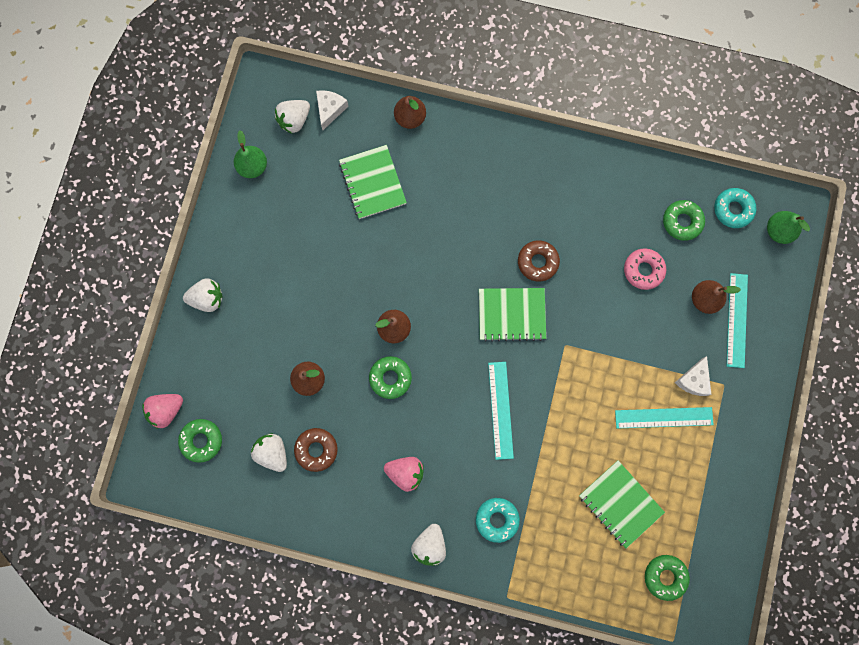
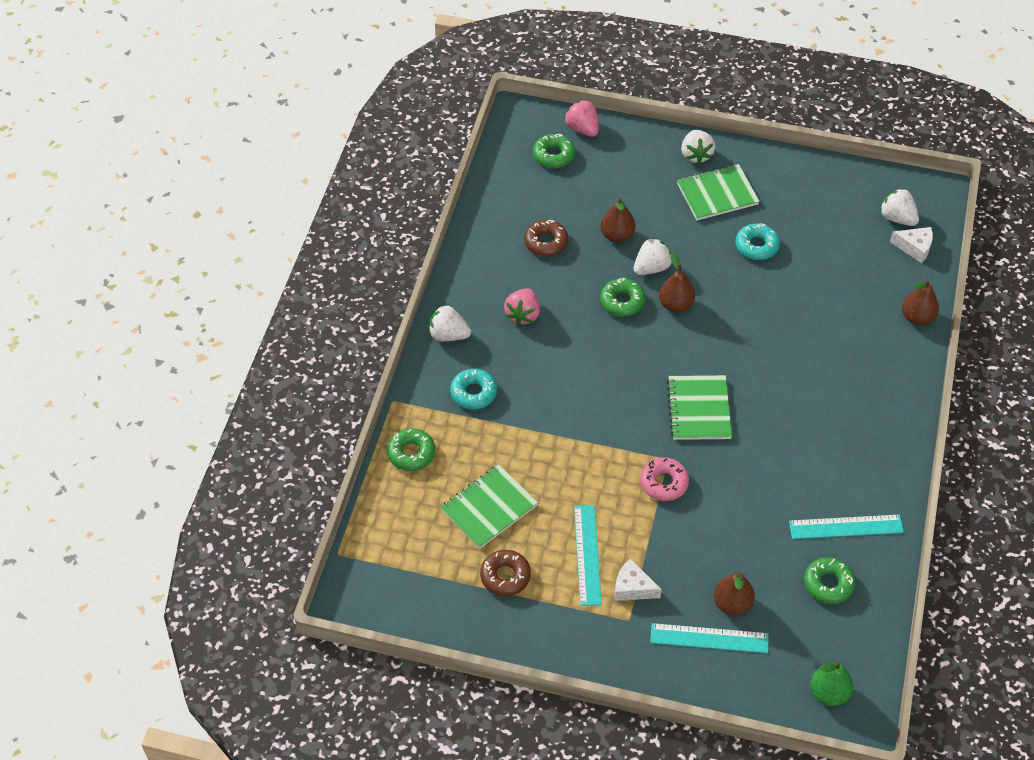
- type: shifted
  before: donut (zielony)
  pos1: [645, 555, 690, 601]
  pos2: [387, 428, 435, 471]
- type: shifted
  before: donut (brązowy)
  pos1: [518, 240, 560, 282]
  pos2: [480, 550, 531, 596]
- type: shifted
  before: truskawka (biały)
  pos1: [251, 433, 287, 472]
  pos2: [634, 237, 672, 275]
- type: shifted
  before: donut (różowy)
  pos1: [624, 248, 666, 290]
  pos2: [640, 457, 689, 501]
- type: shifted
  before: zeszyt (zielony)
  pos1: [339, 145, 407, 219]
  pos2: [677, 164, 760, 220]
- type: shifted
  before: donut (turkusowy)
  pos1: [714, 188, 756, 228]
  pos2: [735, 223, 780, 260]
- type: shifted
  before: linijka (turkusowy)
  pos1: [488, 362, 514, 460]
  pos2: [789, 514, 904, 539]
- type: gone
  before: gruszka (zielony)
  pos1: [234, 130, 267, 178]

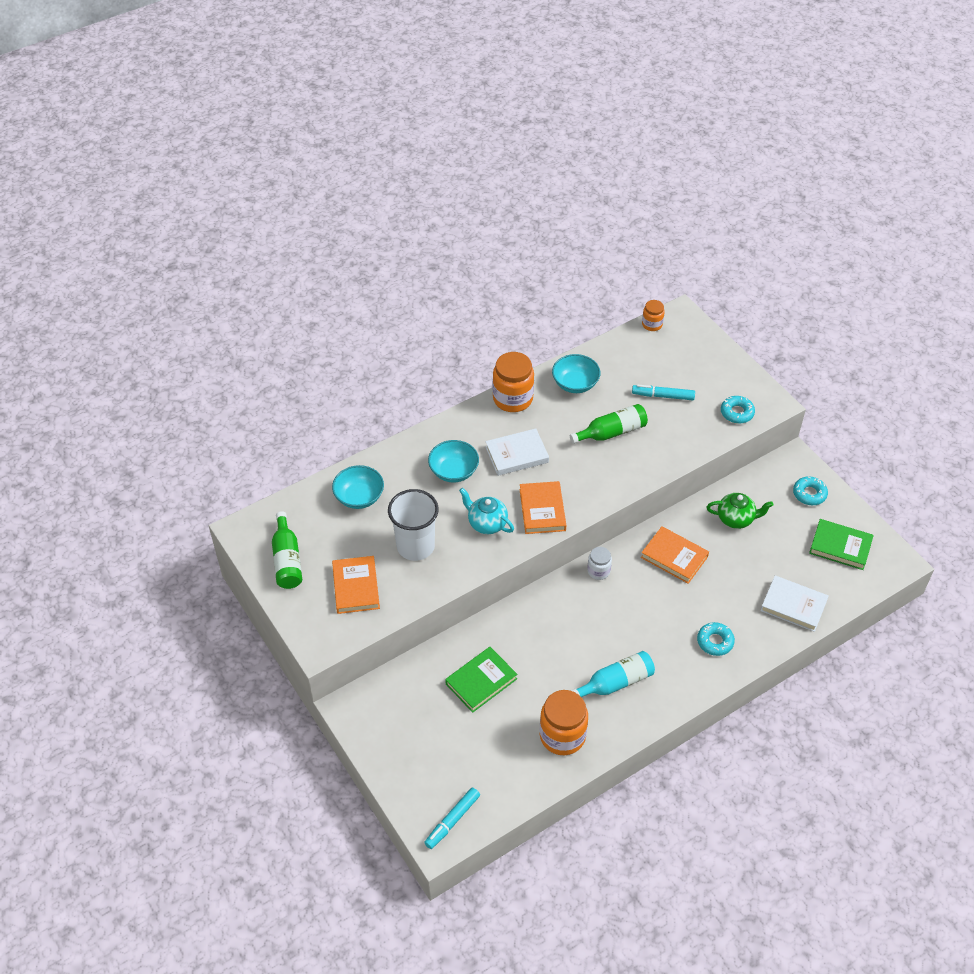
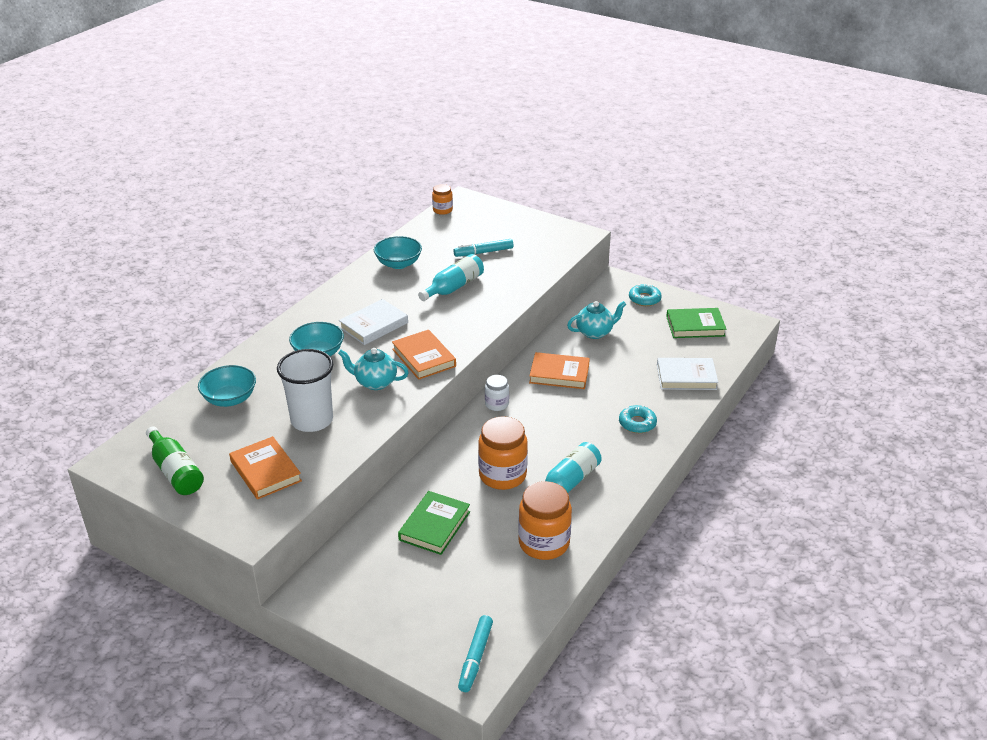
- type: repainted
  before: butelka (zielony)
  after: butelka (turkusowy)
  pos1: [570, 404, 648, 444]
  pos2: [418, 254, 484, 301]
- type: shifted
  before: słoik (pomarańczowy)
  pos1: [493, 352, 534, 412]
  pos2: [478, 416, 528, 490]
- type: repainted
  before: imbryk (zielony)
  after: imbryk (turkusowy)
  pos1: [707, 493, 773, 529]
  pos2: [567, 301, 626, 339]
- type: gone
  before: donut (turkusowy)
  pos1: [721, 396, 755, 424]

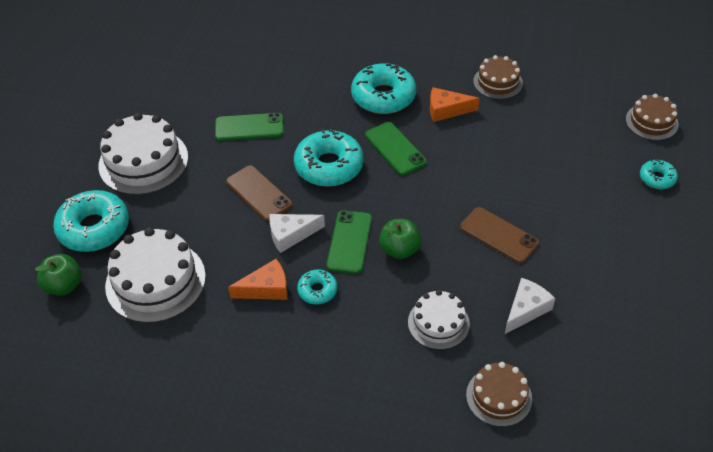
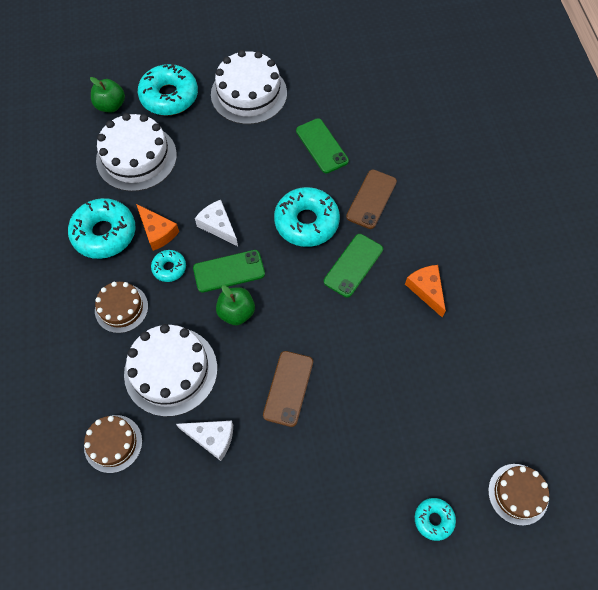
- type: shifted
  before: donut (turkusowy)
  pos1: [351, 63, 416, 114]
  pos2: [68, 198, 136, 259]
- type: shifted
  before: tort (brązowy)
  pos1: [473, 55, 523, 99]
  pos2: [95, 282, 148, 333]
- type: scaled
  before: tort (biały)
  pos1: [408, 290, 470, 350]
  pos2: [124, 324, 217, 417]
  scale: 1.68
- type: shifted
  before: telefon (brązowy)
  pos1: [226, 165, 293, 221]
  pos2: [346, 170, 397, 229]

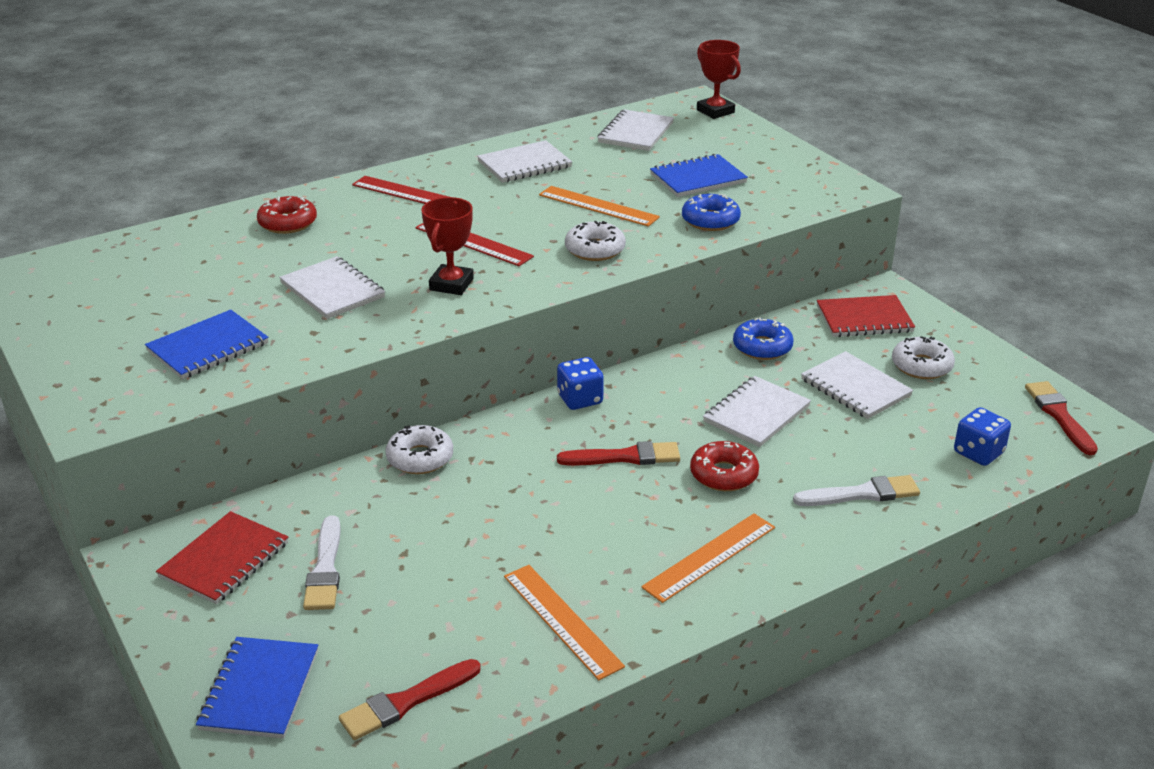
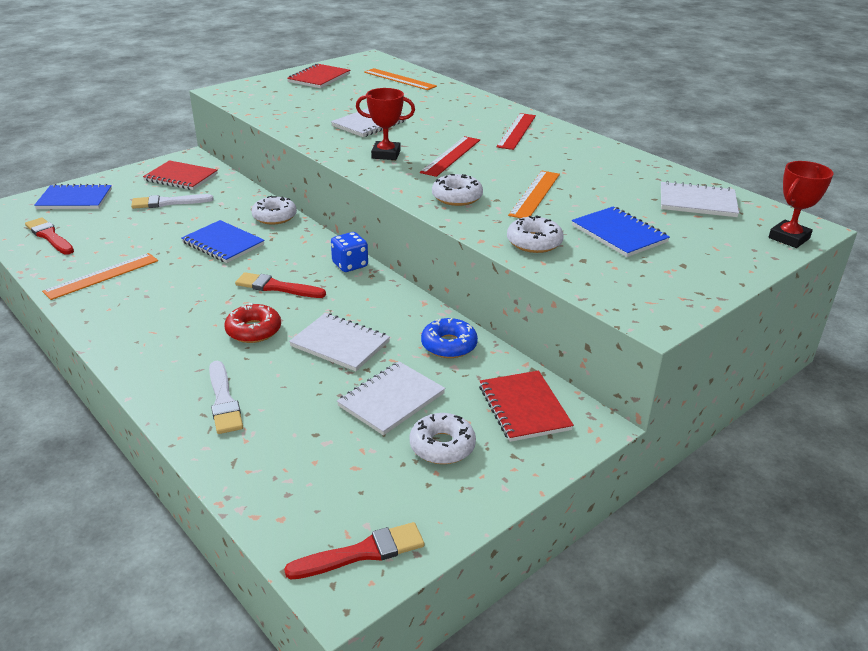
- type: shifted
  before: zeszyt (niebieski)
  pos1: [145, 310, 269, 379]
  pos2: [182, 220, 265, 263]
- type: rotated
  before: pędzel (czerwony)
  pos1: [557, 441, 680, 465]
  pos2: [235, 272, 326, 298]
  turn: 120
- type: new
  after: zeszyt (czerwony)
  pos2: [287, 63, 350, 88]
- type: shifted
  before: linijka (pomarańczowy)
  pos1: [641, 513, 775, 603]
  pos2: [364, 68, 437, 90]
- type: repainted
  before: donut (niebieski)
  after: donut (biały)
  pos1: [682, 194, 741, 231]
  pos2: [507, 215, 564, 253]
- type: gone
  before: donut (czerwony)
  pos1: [257, 196, 317, 234]
- type: gone
  before: zeszyt (biały)
  pos1: [477, 140, 572, 183]
- type: gone
  before: kostka do gry (niebieski)
  pos1: [954, 407, 1011, 466]

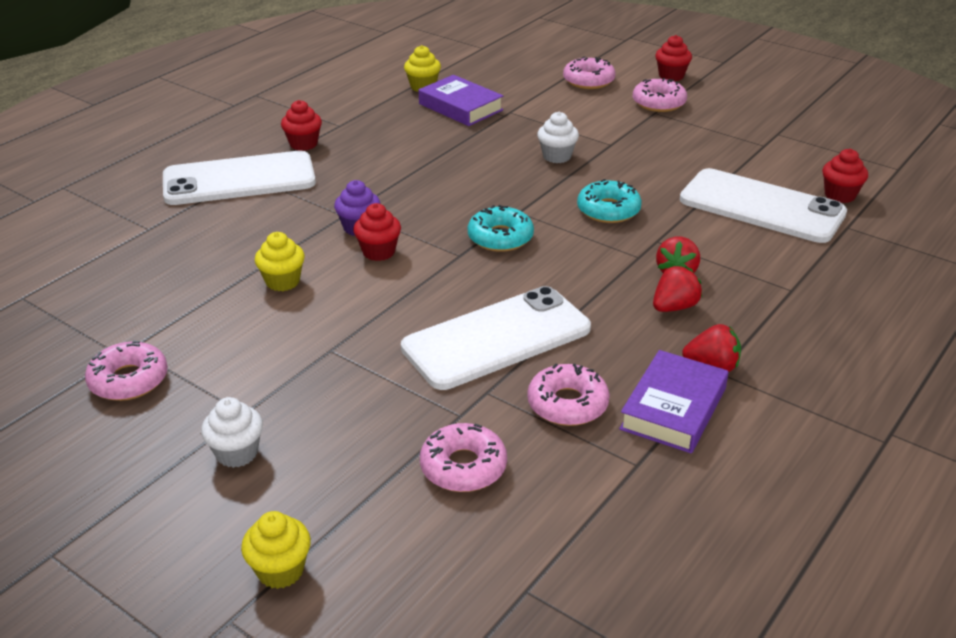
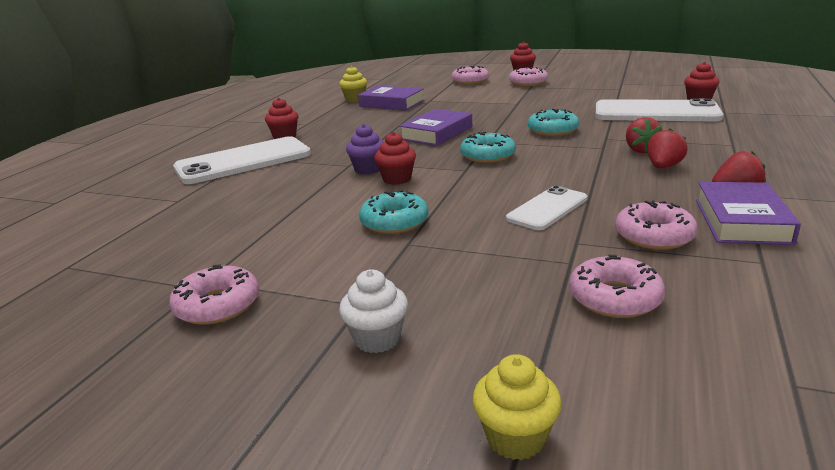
- type: new
  after: donut (turkusowy)
  pos2: [359, 190, 429, 234]
- type: new
  after: książka (fioletowy)
  pos2: [399, 109, 472, 146]
- type: scaled
  before: telefon (biały)
  pos1: [401, 286, 591, 390]
  pos2: [506, 186, 587, 230]
  scale: 0.56
- type: gone
  before: muffinka (żółty)
  pos1: [255, 232, 305, 291]
- type: gone
  before: muffinka (biały)
  pos1: [537, 112, 579, 163]

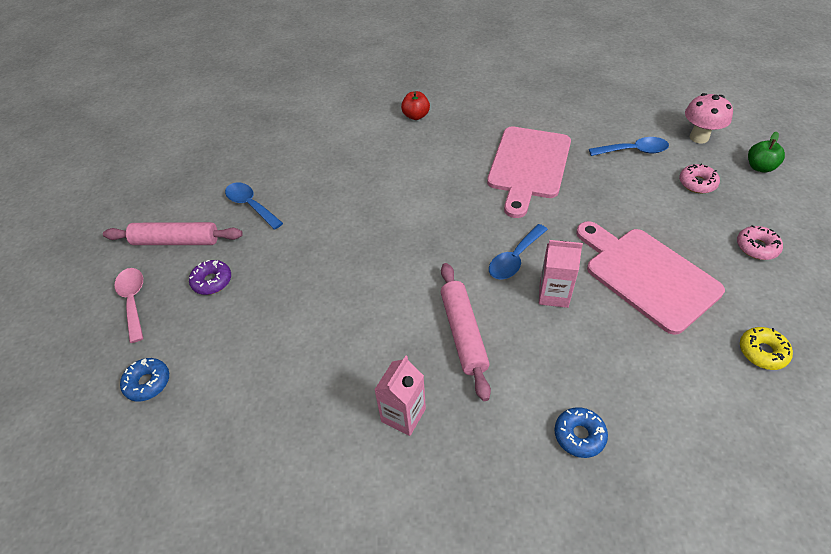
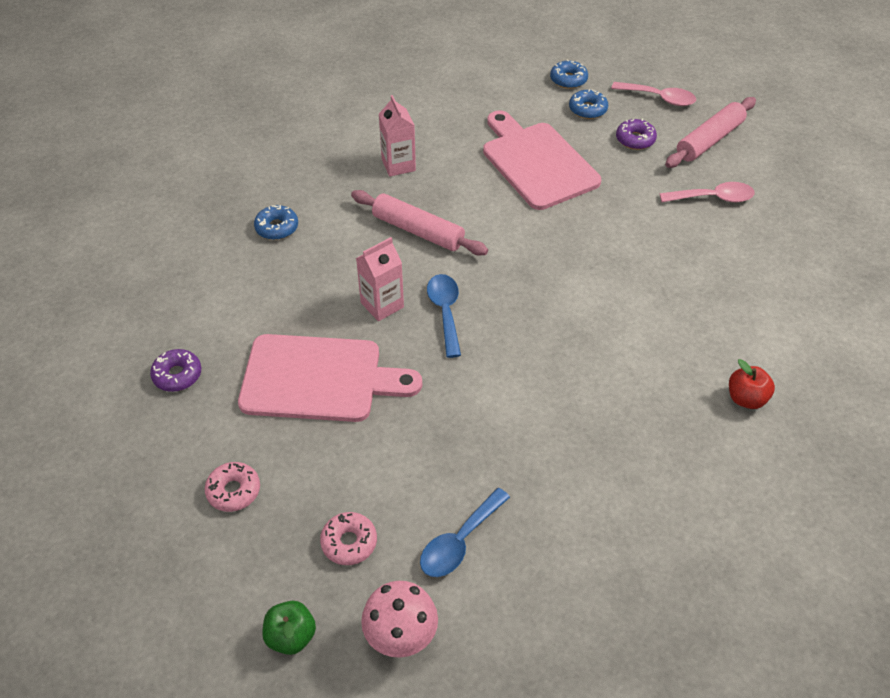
- type: repainted
  before: donut (żółty)
  after: donut (fioletowy)
  pos1: [740, 327, 793, 370]
  pos2: [150, 349, 201, 392]
- type: shifted
  before: deska do krojenia (różowy)
  pos1: [487, 127, 571, 218]
  pos2: [483, 110, 601, 210]
- type: new
  after: donut (niebieski)
  pos2: [569, 89, 608, 119]
- type: repainted
  before: łyżka (niebieski)
  after: łyżka (różowy)
  pos1: [225, 182, 283, 230]
  pos2: [660, 182, 755, 202]

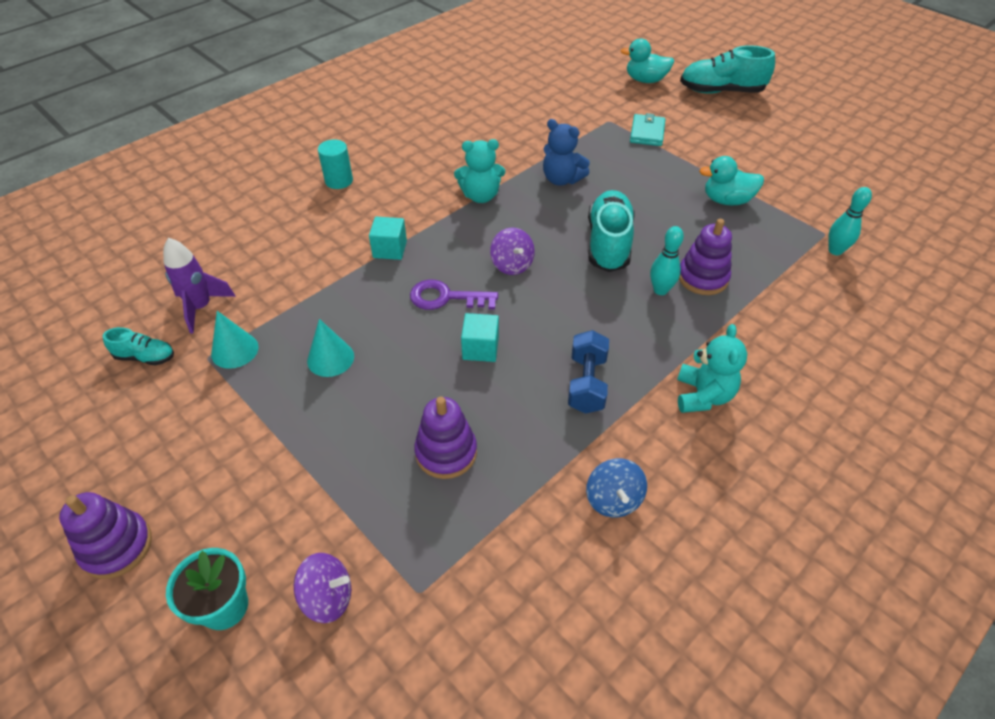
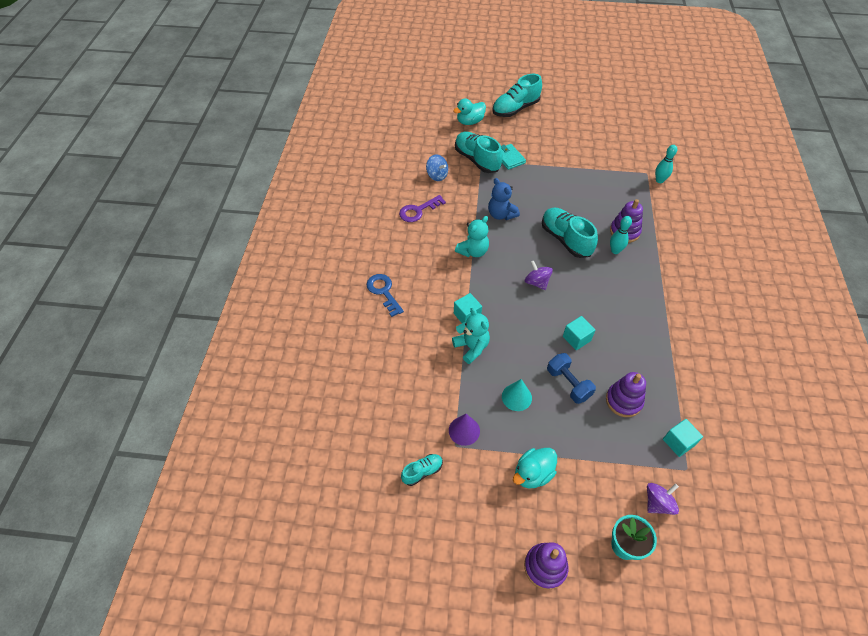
- type: swapped
  before: walec (turkusowy)
  after: klucz (niebieski)
  pos1: [318, 139, 353, 189]
  pos2: [367, 274, 404, 317]
- type: shifted
  before: klucz (fioletowy)
  pos1: [410, 280, 498, 310]
  pos2: [399, 195, 446, 222]
- type: shifted
  before: bączek (niebieski)
  pos1: [586, 458, 647, 517]
  pos2: [426, 155, 448, 181]
- type: repainted
  before: stożek (turkusowy)
  after: stożek (fioletowy)
  pos1: [211, 311, 259, 369]
  pos2: [449, 414, 480, 446]
- type: shifted
  before: miś (turkusowy)
  pos1: [677, 324, 747, 413]
  pos2: [452, 308, 490, 364]
- type: new
  after: but (turkusowy)
  pos2: [455, 132, 503, 173]
- type: rotated
  before: miś (niebieski)
  pos1: [543, 119, 590, 186]
  pos2: [488, 178, 520, 220]
  turn: 60
- type: shifted
  before: kaczka (turkusowy)
  pos1: [699, 156, 764, 205]
  pos2: [513, 448, 557, 488]
- type: rotated
  before: bączek (fioletowy)
  pos1: [490, 227, 535, 275]
  pos2: [525, 261, 553, 290]
  turn: -150
- type: shifted
  before: hantel (niebieski)
  pos1: [568, 330, 609, 414]
  pos2: [547, 353, 596, 404]
- type: new
  after: sześcian (turkusowy)
  pos2: [663, 419, 703, 457]
- type: gone
  before: rakieta (fioletowy)
  pos1: [163, 238, 236, 334]

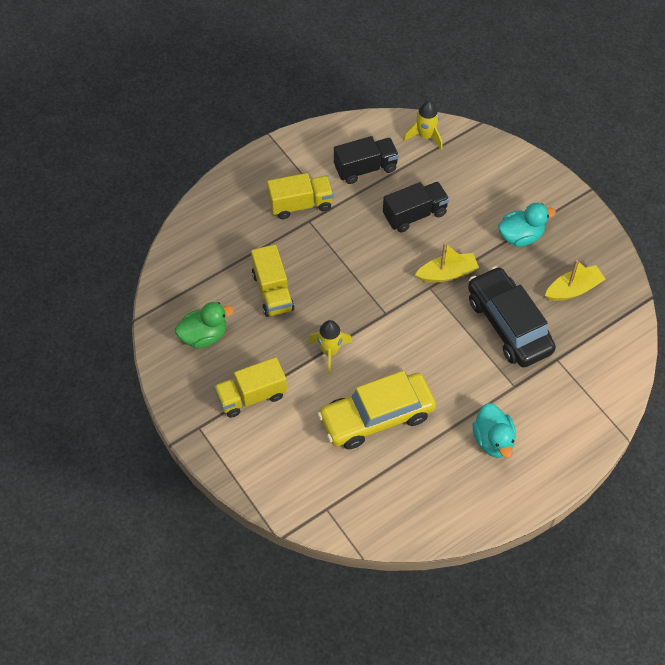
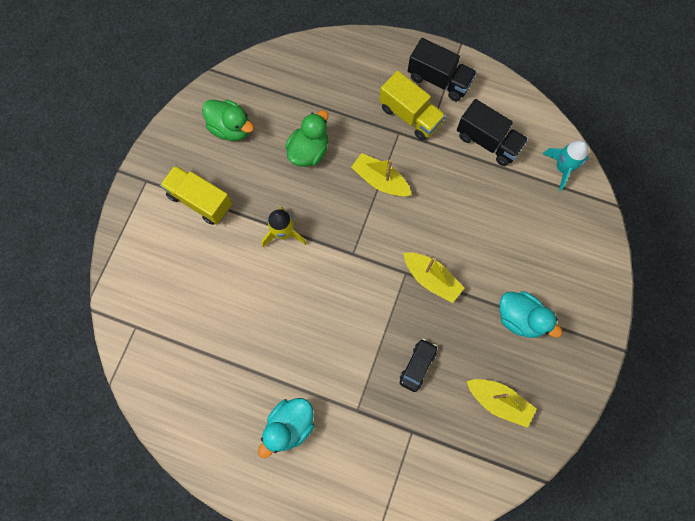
- type: swapped
  before: ciężarówka (żółty)
  after: kaczka (zielony)
  pos1: [251, 244, 295, 317]
  pos2: [285, 110, 328, 167]
- type: new
  after: łódka (żółty)
  pos2: [351, 153, 412, 196]
- type: scaled
  before: samochód (czarny)
  pos1: [468, 266, 556, 367]
  pos2: [400, 339, 437, 392]
  scale: 0.44
- type: shifted
  before: ciężarówka (czarny)
  pos1: [383, 182, 449, 233]
  pos2: [408, 38, 477, 101]
- type: repainted
  before: rakieta (żółty)
  after: rakieta (turkusowy)
  pos1: [404, 101, 443, 150]
  pos2: [543, 140, 589, 191]
- type: gone
  before: samochód (żółty)
  pos1: [317, 371, 436, 449]

